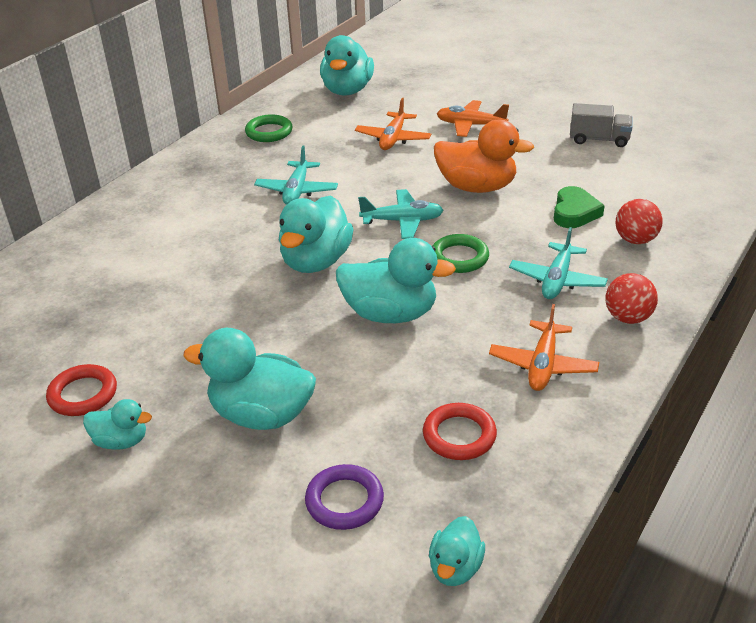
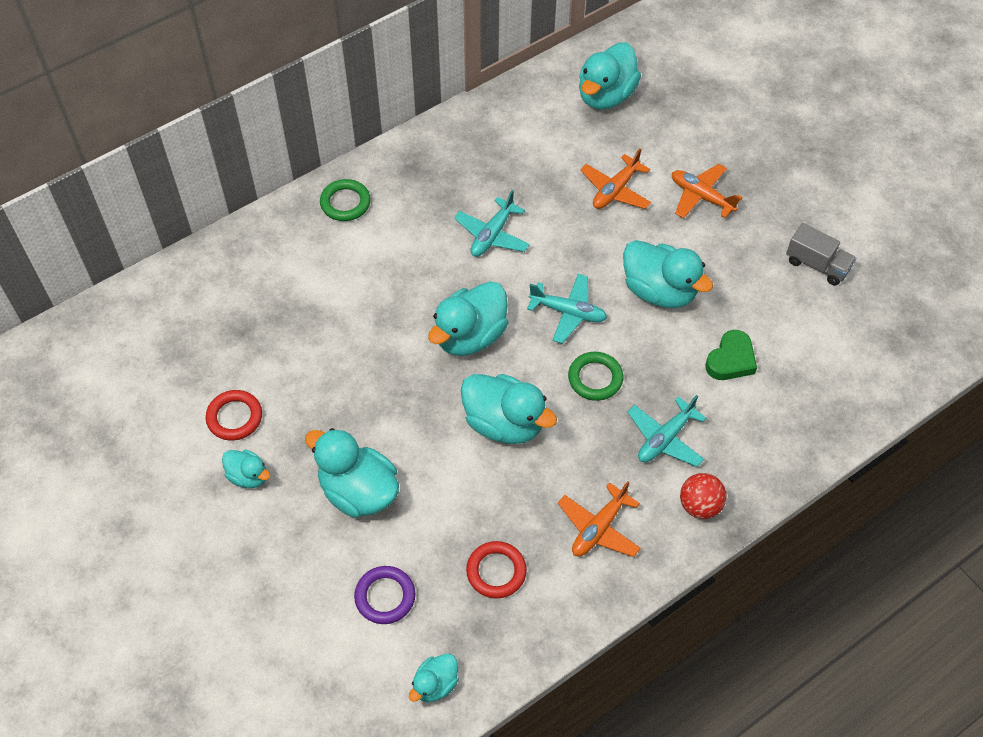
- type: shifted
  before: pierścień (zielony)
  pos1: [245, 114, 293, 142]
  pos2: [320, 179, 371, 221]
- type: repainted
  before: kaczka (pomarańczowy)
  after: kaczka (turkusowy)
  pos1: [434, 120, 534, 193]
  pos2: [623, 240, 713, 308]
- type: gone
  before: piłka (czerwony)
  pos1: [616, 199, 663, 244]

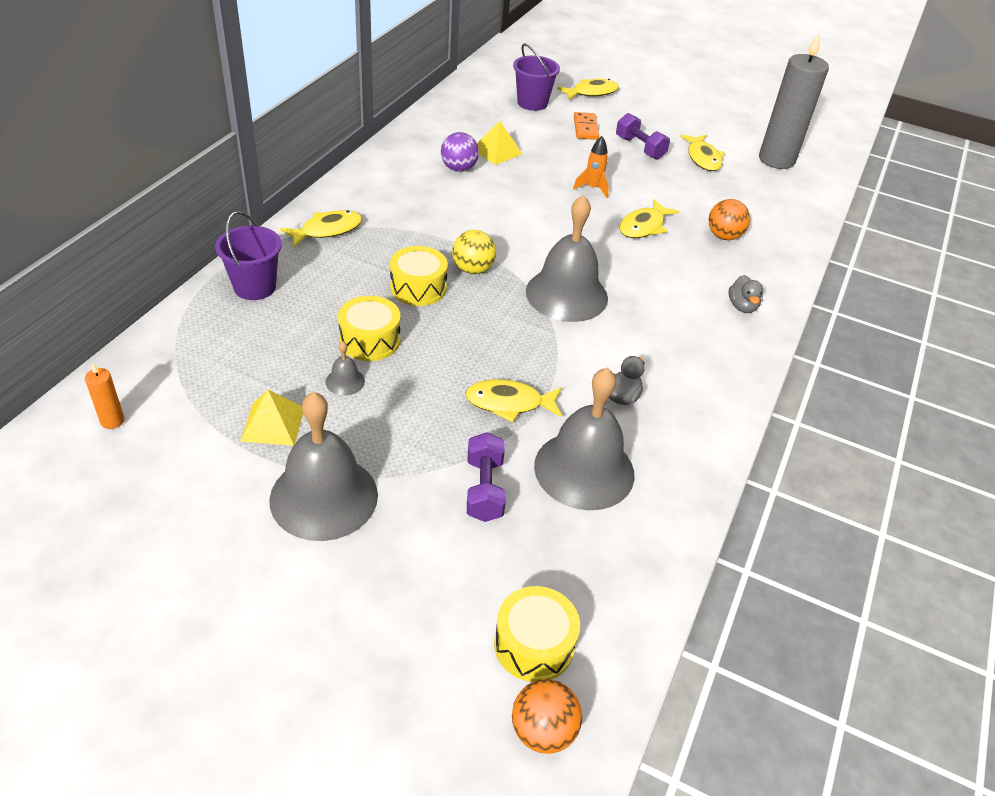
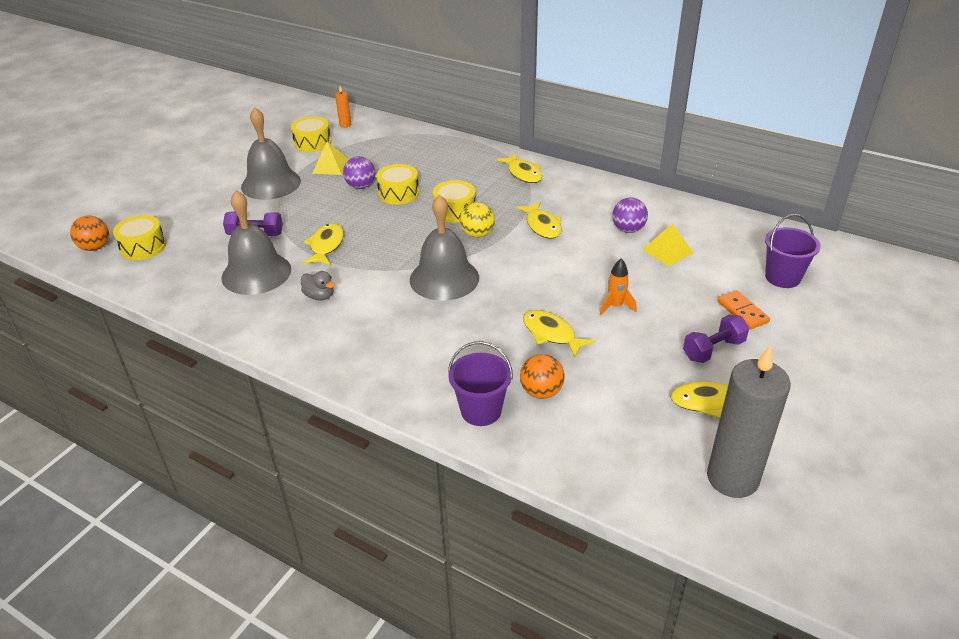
- type: new
  after: bęben (żółty)
  pos2: [291, 116, 331, 152]
- type: swapped
  before: dzwonek (szary)
  after: piłka (fioletowy)
  pos1: [326, 341, 365, 395]
  pos2: [343, 156, 375, 189]
- type: shifted
  before: wiadro (fioletowy)
  pos1: [215, 211, 282, 300]
  pos2: [448, 341, 513, 426]
- type: shifted
  before: ryba (żółty)
  pos1: [557, 79, 619, 100]
  pos2: [517, 201, 562, 239]
- type: rotated
  before: kostka domina (pomarańczowy)
  pos1: [574, 112, 599, 140]
  pos2: [717, 290, 770, 330]
  turn: 60
- type: gone
  before: kaczka (szary)
  pos1: [728, 275, 763, 313]

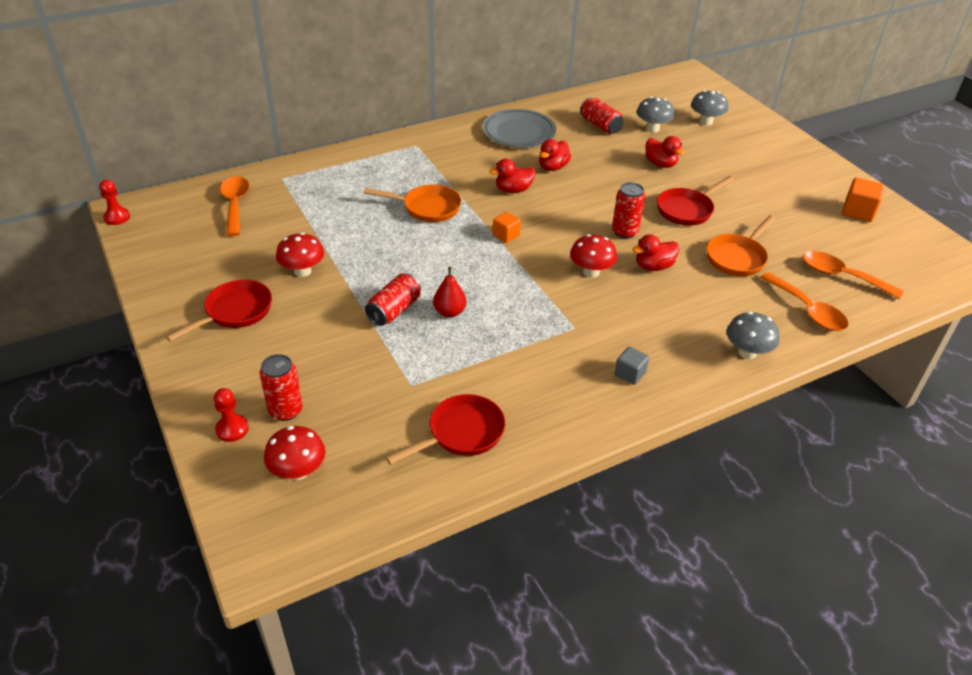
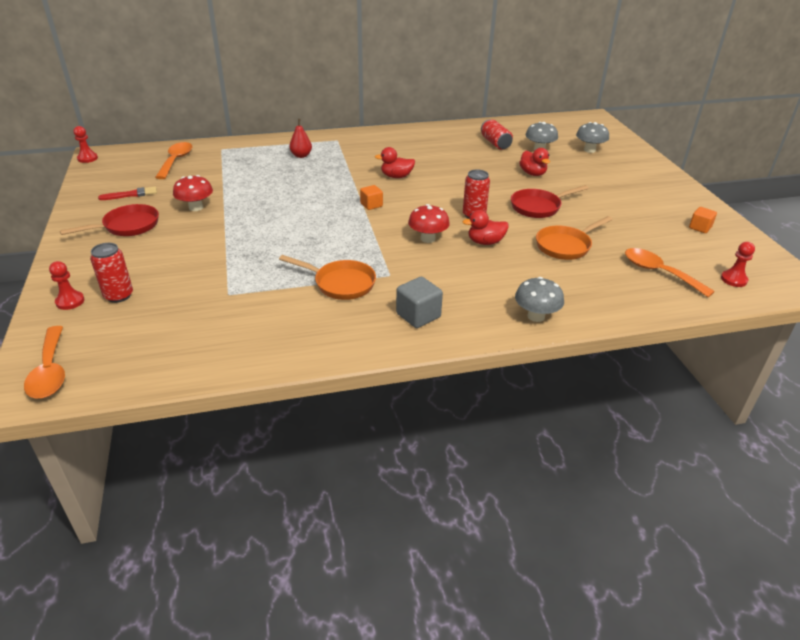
- type: shifted
  before: łyżka (pomarańczowy)
  pos1: [760, 272, 849, 331]
  pos2: [24, 326, 65, 399]
- type: new
  after: pędzel (czerwony)
  pos2: [98, 187, 157, 200]
- type: shifted
  before: patelnia (pomarańczowy)
  pos1: [364, 184, 461, 222]
  pos2: [279, 255, 376, 300]
- type: shifted
  before: gruszka (czerwony)
  pos1: [433, 267, 466, 318]
  pos2: [289, 119, 312, 158]
- type: scaled
  before: sześcian (szary)
  pos1: [615, 347, 649, 385]
  pos2: [396, 276, 443, 328]
  scale: 1.53
- type: scaled
  before: sześcian (pomarańczowy)
  pos1: [842, 178, 884, 222]
  pos2: [689, 207, 717, 233]
  scale: 0.66
- type: new
  after: pionek (czerwony)
  pos2: [721, 242, 755, 287]
- type: gone
  before: grzyb (czerwony)
  pos1: [264, 426, 325, 480]
- type: gone
  before: puszka (czerwony)
  pos1: [365, 274, 421, 326]
- type: gone
  before: patelnia (czerwony)
  pos1: [386, 394, 505, 465]
- type: gone
  before: talerz (szary)
  pos1: [482, 109, 556, 148]
- type: gone
  before: kaczka (czerwony)
  pos1: [539, 139, 571, 171]

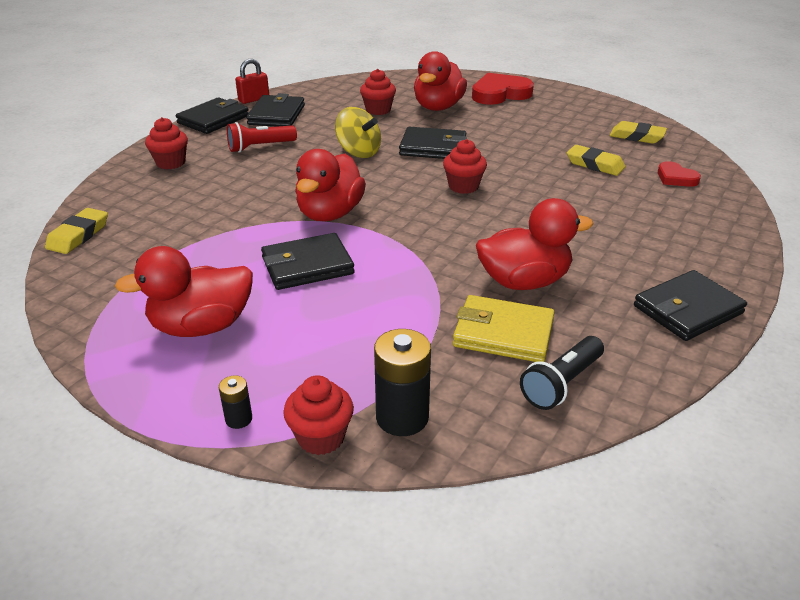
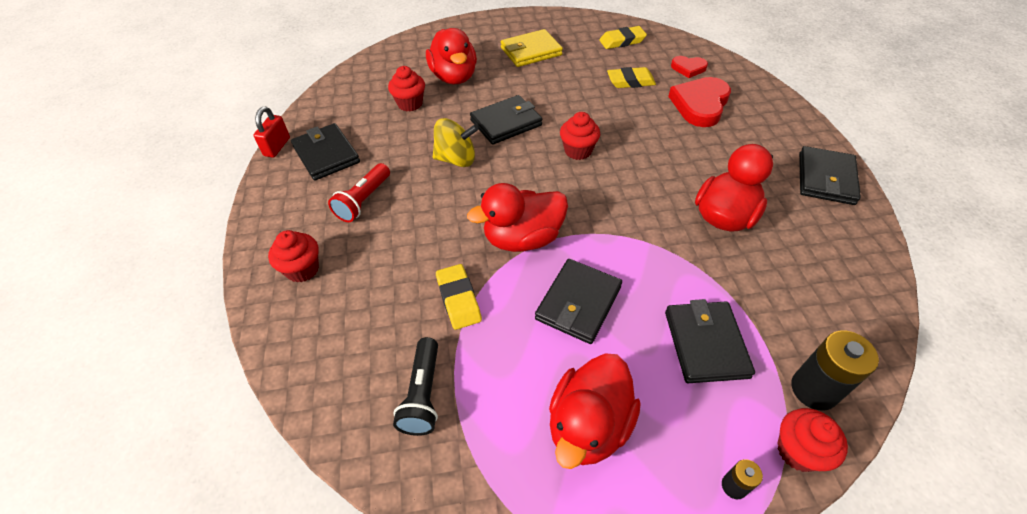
- type: shifted
  before: latarka (czarny)
  pos1: [520, 336, 604, 410]
  pos2: [393, 337, 438, 436]
- type: shifted
  before: gumka do mazania (żółty)
  pos1: [45, 208, 108, 254]
  pos2: [436, 264, 482, 330]
- type: rotated
  before: kaczka (czerwony)
  pos1: [295, 149, 366, 221]
  pos2: [467, 183, 568, 252]
  turn: 90
- type: shifted
  before: portfel (żółty)
  pos1: [453, 295, 555, 362]
  pos2: [501, 29, 563, 67]
- type: shifted
  before: portfel (czarny)
  pos1: [176, 97, 249, 134]
  pos2: [665, 299, 755, 383]
- type: shifted
  before: serce (czerwony)
  pos1: [472, 73, 534, 105]
  pos2: [668, 77, 731, 127]

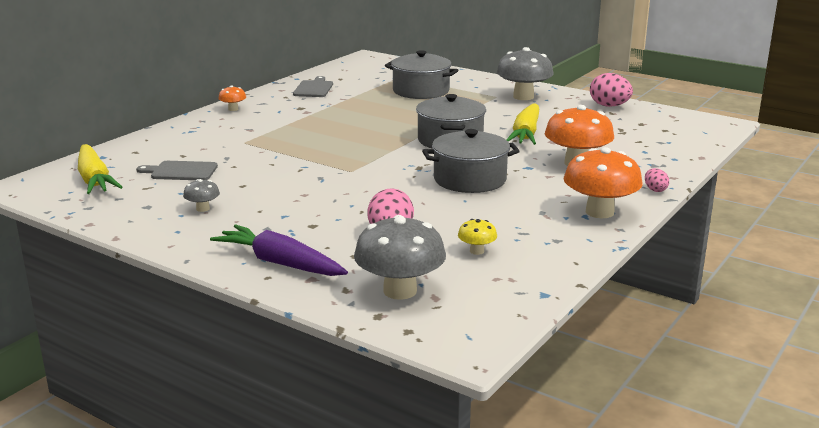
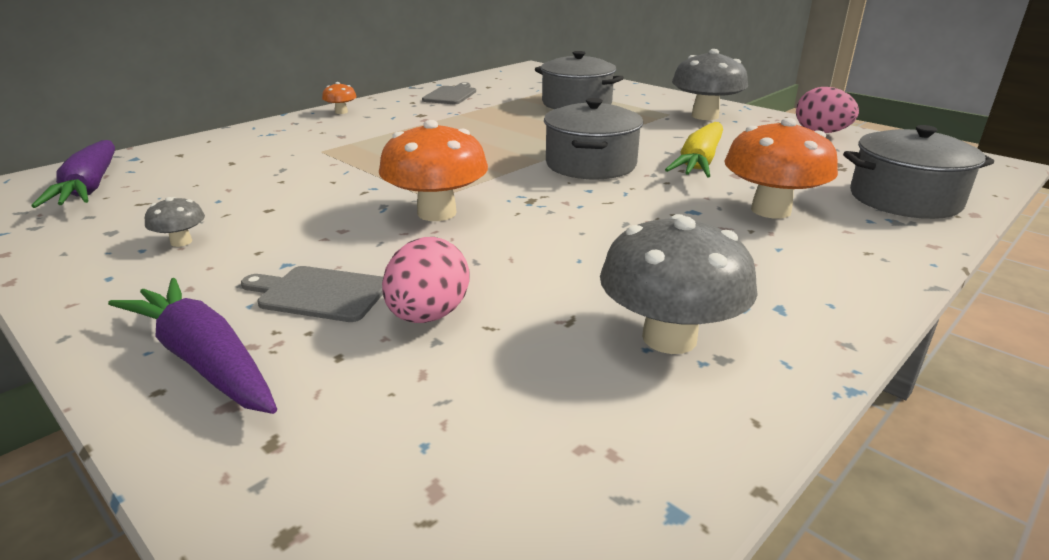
- type: repainted
  before: marchewka (żółty)
  after: marchewka (fioletowy)
  pos1: [78, 144, 123, 194]
  pos2: [32, 140, 115, 208]
- type: shifted
  before: deska do krojenia (szary)
  pos1: [136, 161, 218, 180]
  pos2: [241, 266, 383, 322]
- type: shifted
  before: grzyb (pomarańczowy)
  pos1: [564, 147, 643, 218]
  pos2: [379, 120, 488, 221]
- type: shifted
  before: grzyb (szary)
  pos1: [354, 215, 446, 300]
  pos2: [600, 214, 758, 354]
- type: shifted
  before: garnek (szary)
  pos1: [422, 129, 520, 193]
  pos2: [843, 125, 994, 219]
- type: gone
  before: grzyb (żółty)
  pos1: [458, 219, 497, 255]
- type: gone
  before: jajko (różowy)
  pos1: [645, 168, 669, 192]

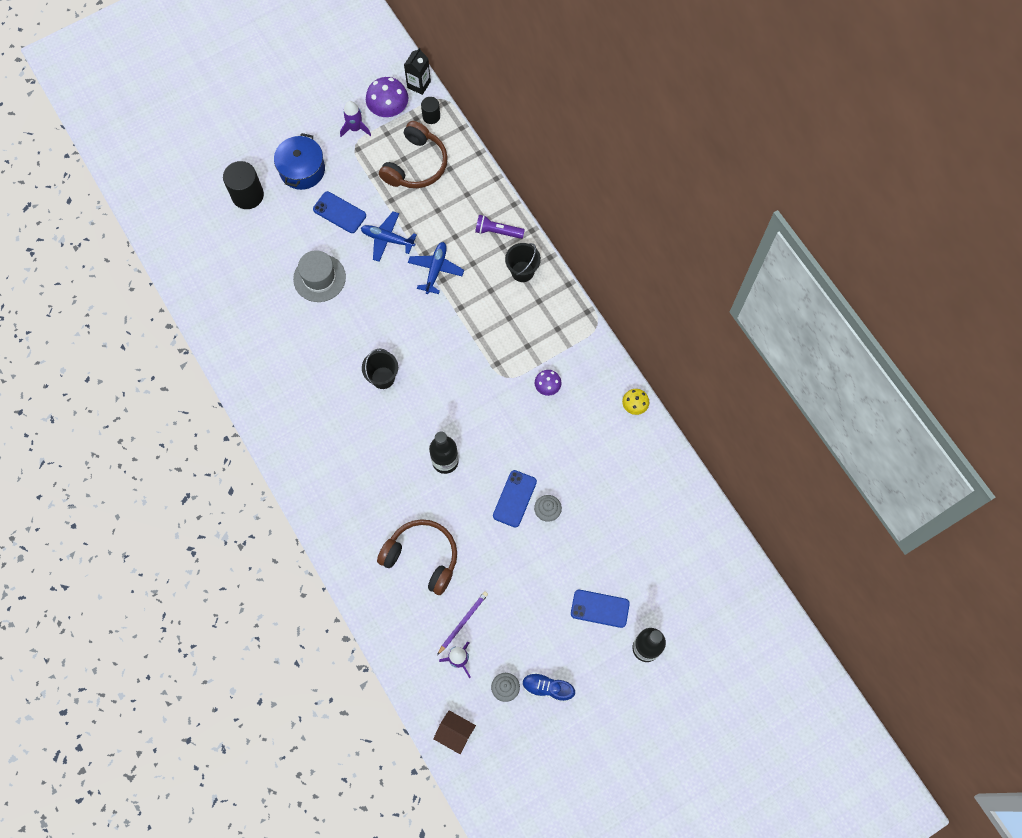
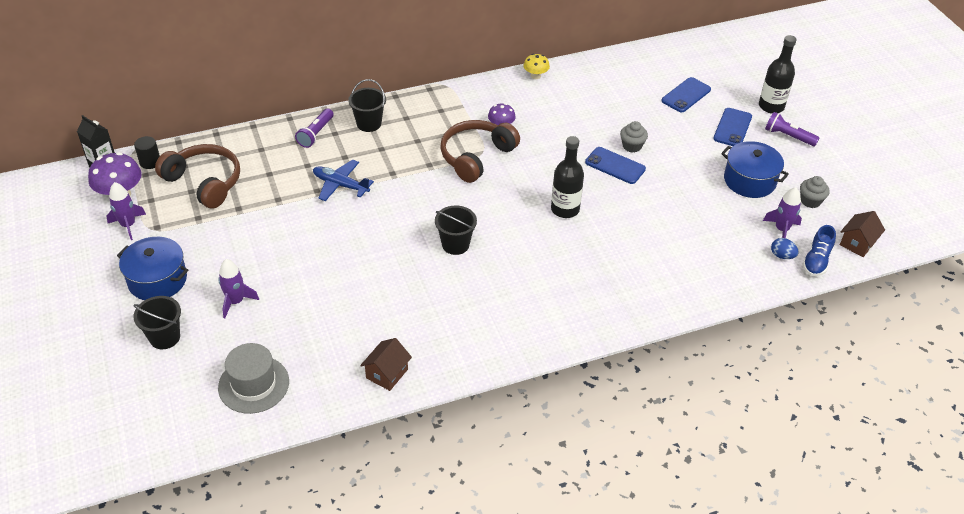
- type: swapped
  before: walec (czarny)
  after: wiadro (czarny)
  pos1: [223, 161, 264, 209]
  pos2: [133, 296, 181, 349]
- type: new
  after: rakieta (fioletowy)
  pos2: [218, 259, 259, 318]
- type: shifted
  before: kapelusz (szary)
  pos1: [293, 250, 346, 302]
  pos2: [218, 343, 289, 414]
- type: new
  after: domek (brązowy)
  pos2: [360, 338, 412, 391]
- type: shifted
  before: słuchawki (brązowy)
  pos1: [377, 519, 457, 595]
  pos2: [440, 120, 520, 183]
- type: shifted
  before: telefon (niebieski)
  pos1: [313, 191, 366, 233]
  pos2: [662, 77, 711, 112]
- type: new
  after: garnek (niebieski)
  pos2: [721, 141, 789, 198]
- type: new
  after: latarka (fioletowy)
  pos2: [765, 112, 820, 146]
- type: new
  after: jajko (niebieski)
  pos2: [771, 238, 799, 259]
- type: shifted
  before: but (niebieski)
  pos1: [522, 673, 575, 702]
  pos2: [802, 225, 836, 276]
- type: gone
  before: samolot (niebieski)
  pos1: [361, 212, 417, 262]
- type: gone
  before: ołówek (fioletowy)
  pos1: [437, 591, 488, 655]

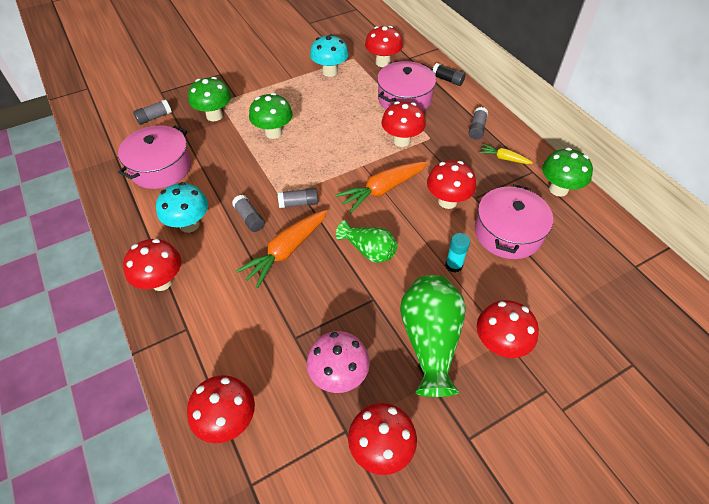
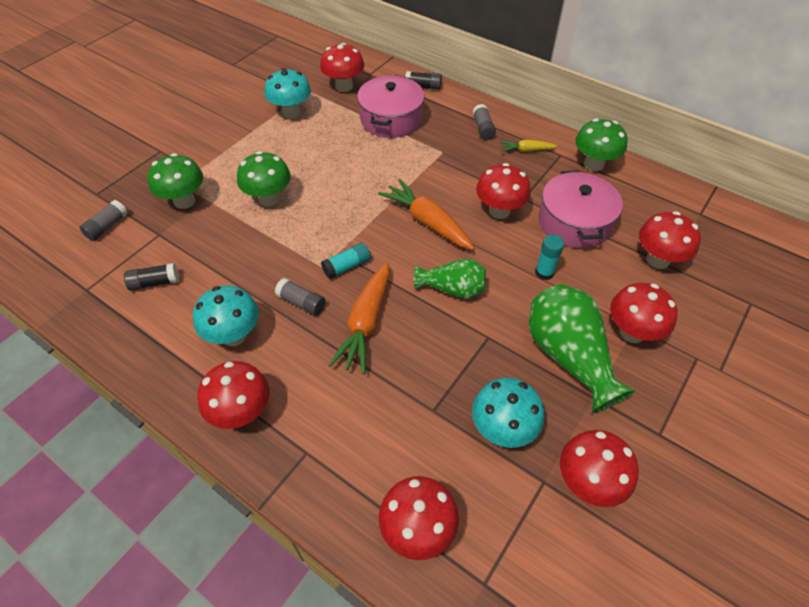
- type: swapped
  before: garnek (różowy)
  after: klej w sztyfcie (czarny)
  pos1: [118, 125, 191, 189]
  pos2: [124, 263, 179, 291]
- type: repainted
  before: klej w sztyfcie (szary)
  after: klej w sztyfcie (turkusowy)
  pos1: [278, 188, 318, 208]
  pos2: [321, 243, 371, 279]
- type: rotated
  before: marchewka (pomarańczowy)
  pos1: [335, 162, 428, 213]
  pos2: [378, 179, 474, 250]
  turn: 105
- type: repainted
  before: grzyb (różowy)
  after: grzyb (turkusowy)
  pos1: [307, 331, 370, 393]
  pos2: [472, 378, 544, 448]
- type: shifted
  before: grzyb (czerwony)
  pos1: [382, 101, 426, 147]
  pos2: [639, 211, 701, 269]

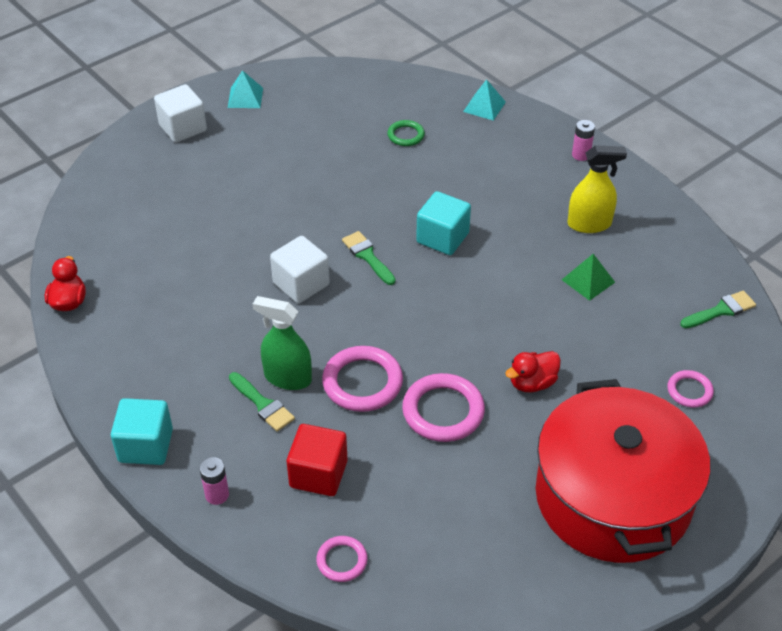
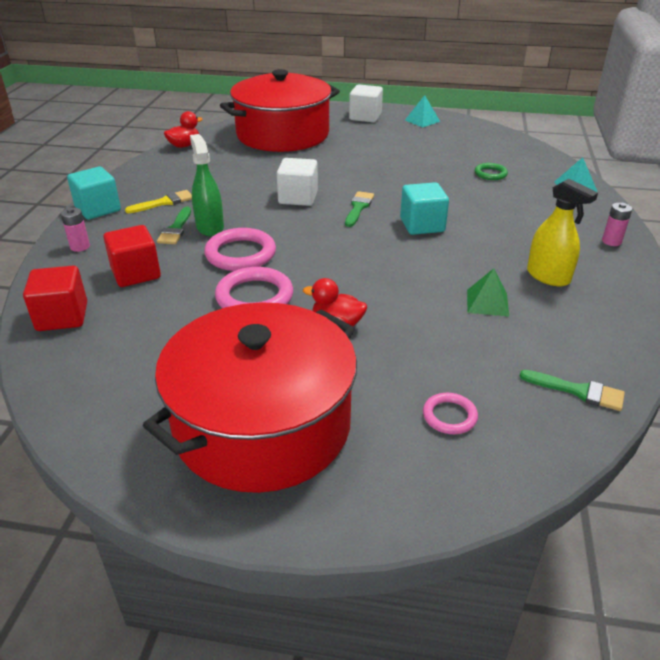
- type: swapped
  before: pierścień (różowy)
  after: sześcian (czerwony)
  pos1: [316, 536, 368, 582]
  pos2: [23, 266, 87, 331]
- type: new
  after: pędzel (żółty)
  pos2: [125, 190, 192, 213]
- type: new
  after: garnek (czerwony)
  pos2: [220, 69, 340, 152]

